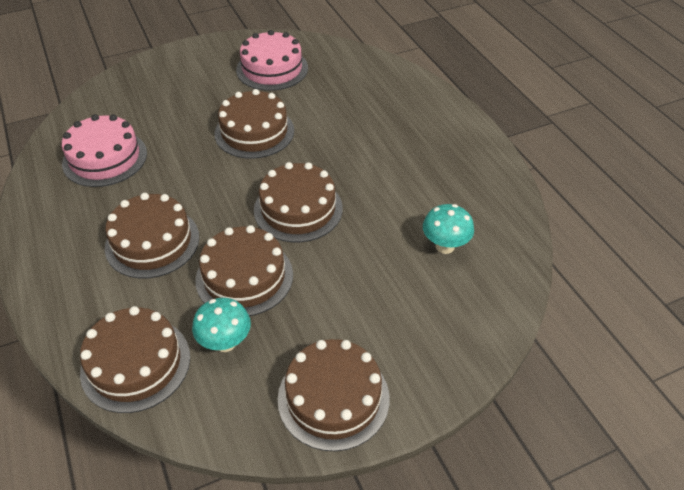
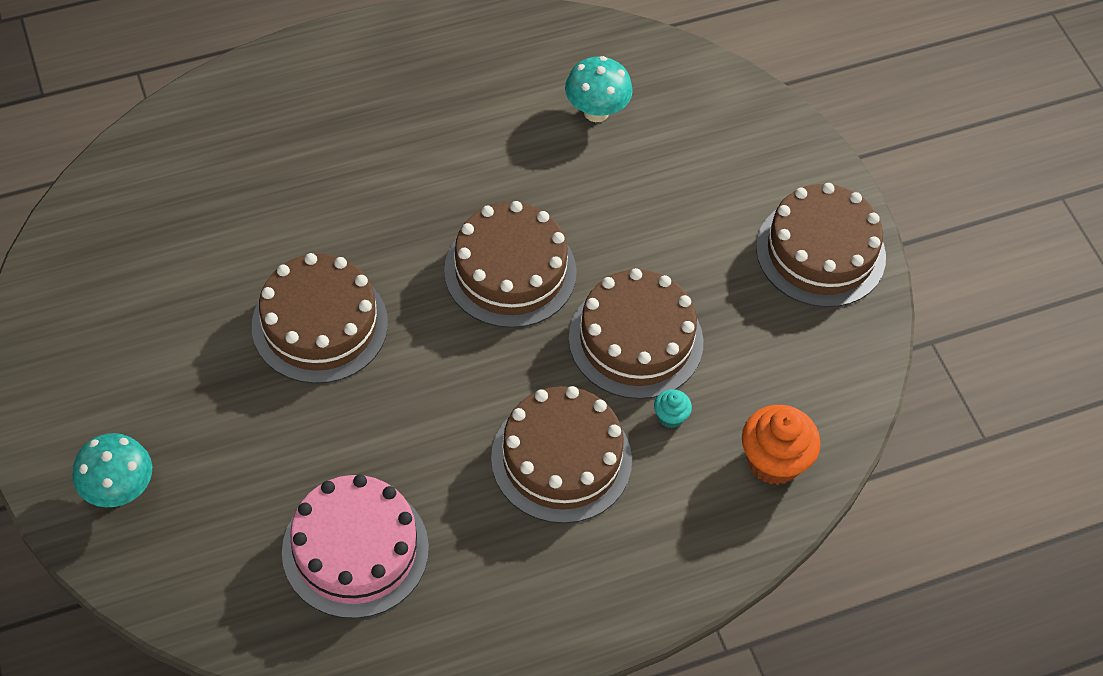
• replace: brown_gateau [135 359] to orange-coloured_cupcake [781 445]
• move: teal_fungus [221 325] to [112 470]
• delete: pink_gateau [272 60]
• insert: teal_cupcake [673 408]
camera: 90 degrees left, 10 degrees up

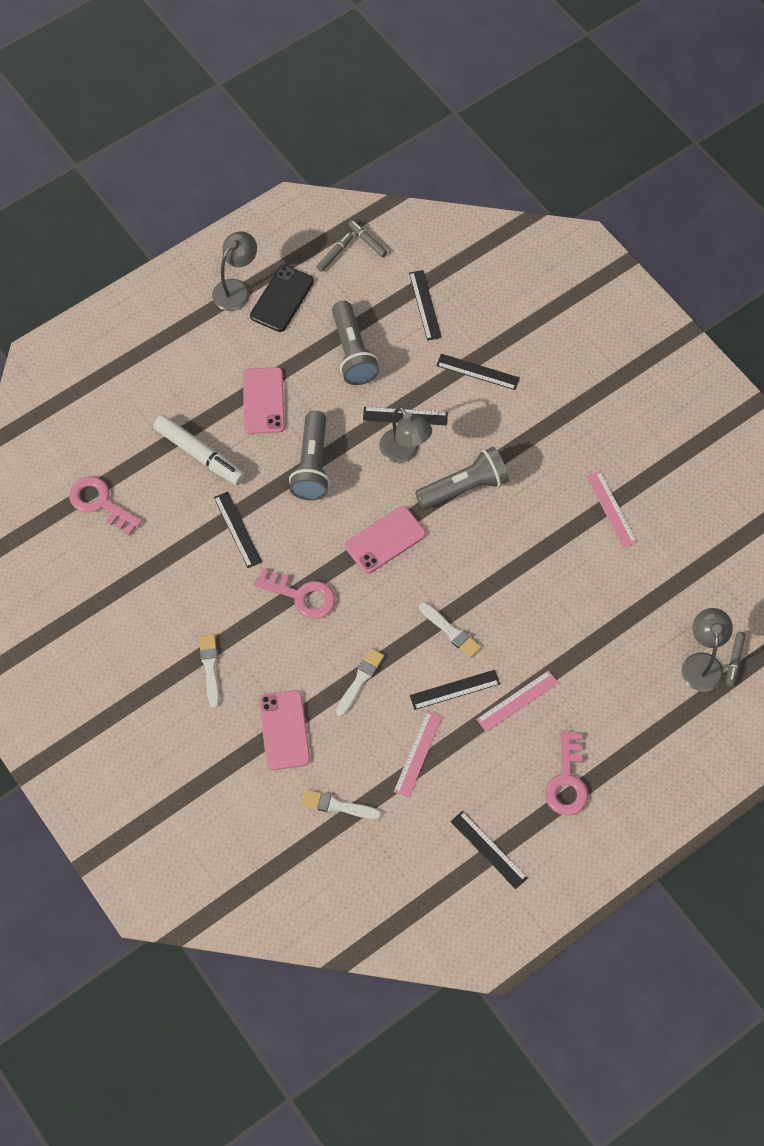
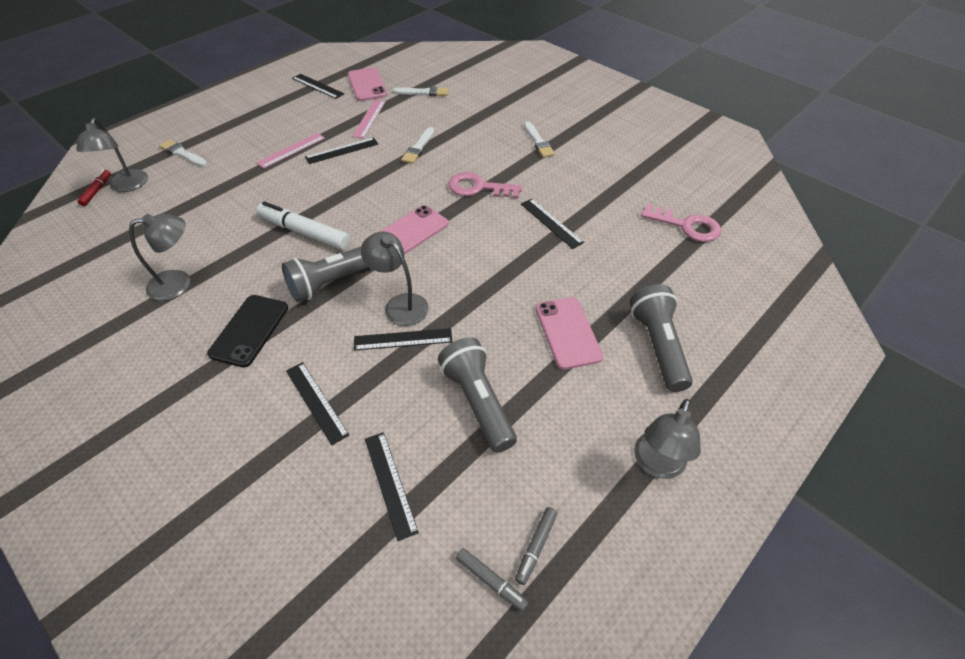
• move: snow-white_marker [199 450] to [303 225]
• move: ebony_smartphone [282 298] to [247 331]
• move: pink_smartphone [284 730] to [367 84]
• move: ash-grey_flashlight [309 455] to [661 338]
• move: snow-white_paint_brush [450 630] to [183 153]
• rotate: ebony_measuring_stick [478 372] = [317 403] 45 degrees clockwise
• delete: pink_key [566 773]
• replace: pink_measuring_stick [611 509] to ash-grey_desk_lamp [159 257]
• recolor: ash-grey_marker [736 659] to scarlet_marker [94 188]
camera: 170 degrees right, 15 degrees down

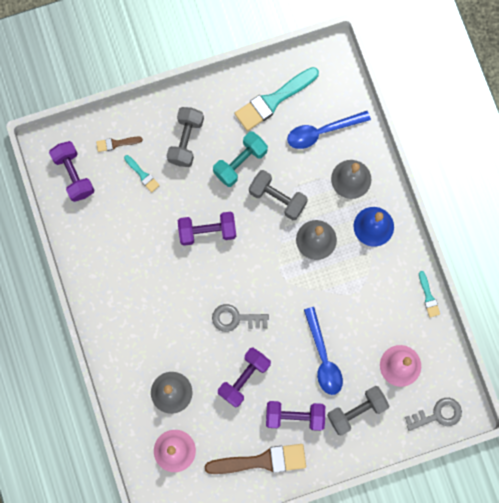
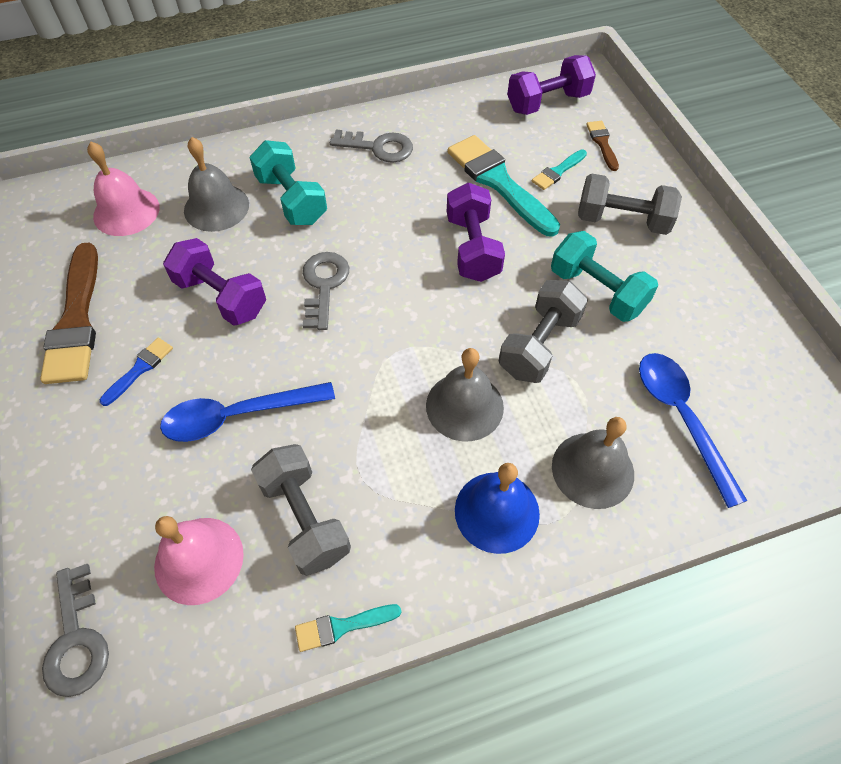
• move: teal_paint_brush [277 99] to [503 186]
• replace: purple_hand_weight [295 416] to royal_blue_paint_brush [136 372]
• move: ash-grey_hand_weight [358 410] to [301 510]
• insert: teal_hand_weight [288 182]
• insert: ash-grey_key [371 146]
camera: 90 degrees right, 20 degrees down

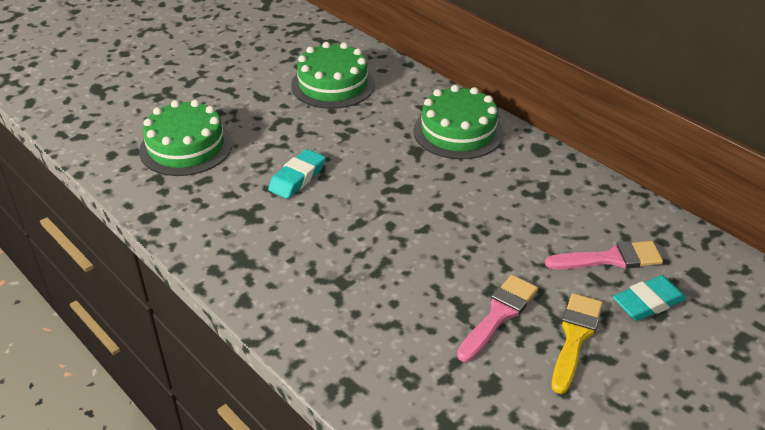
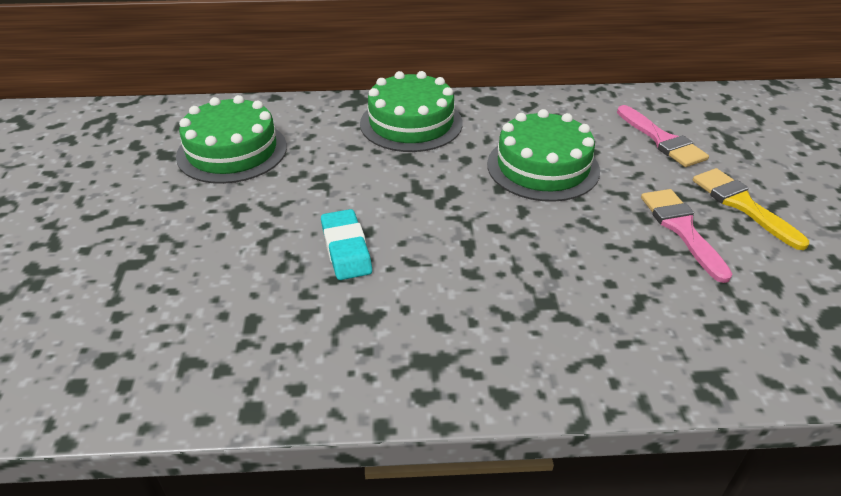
• move: leaf-green_gateau [186 138] to [543 155]
• rotate: pink_paint_brush [604 255] = [663 136] 120 degrees clockwise
• delete: teal_gum_eraser [650 298]
camera: 50 degrees left, 0 degrees up

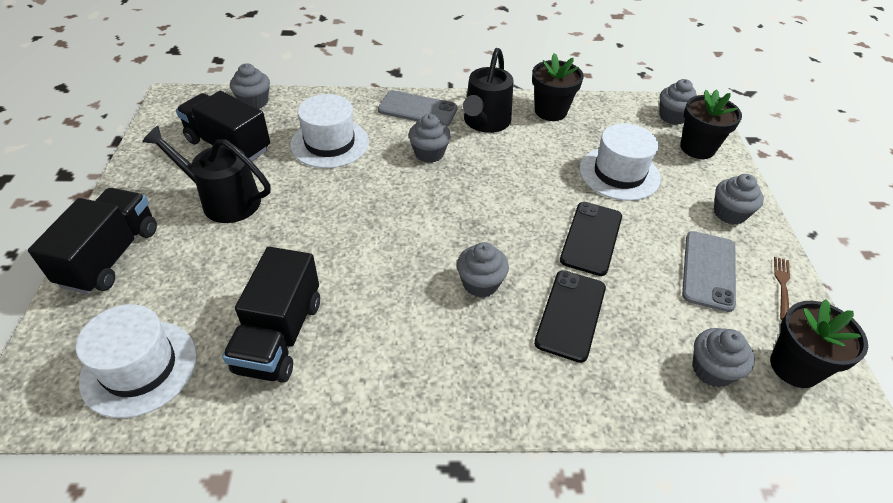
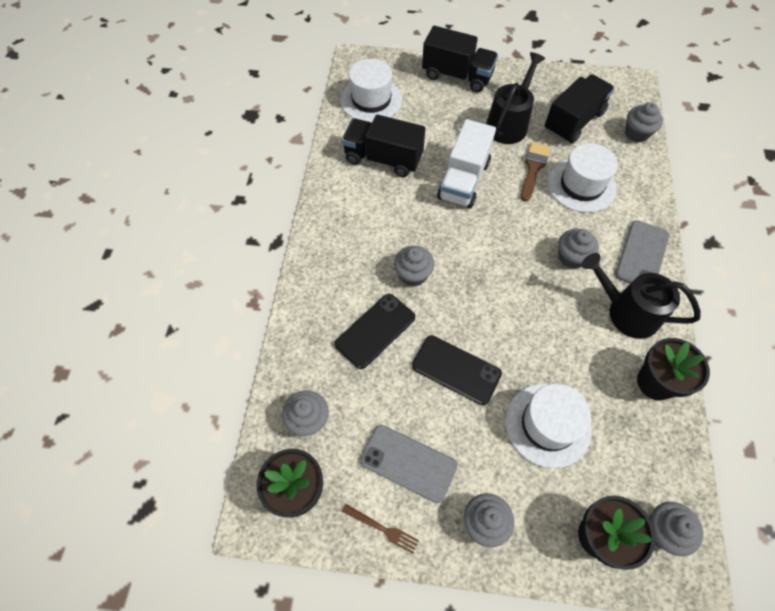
• rotate: ebony_smartphone [570 316] = [375 331] 75 degrees counterclockwise
• insert: snow-white_lorry [466 163]
• insert: brown_paint_brush [535 172]
camera: 100 degrees right, 15 degrees up

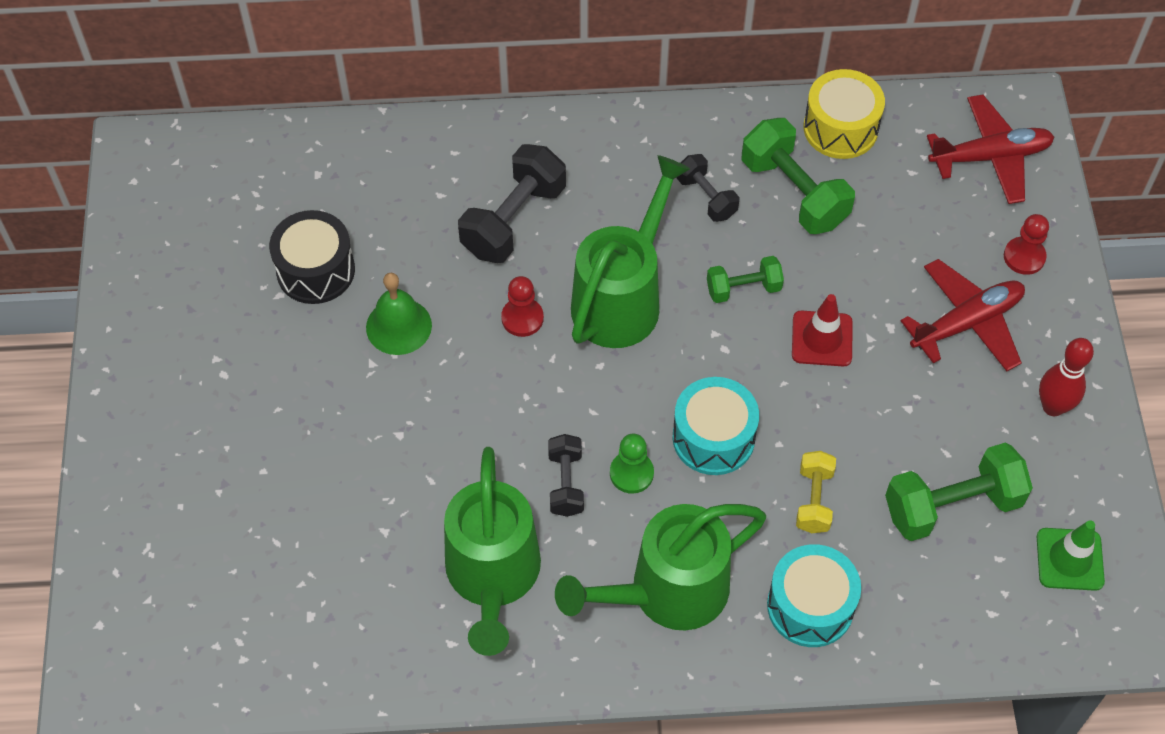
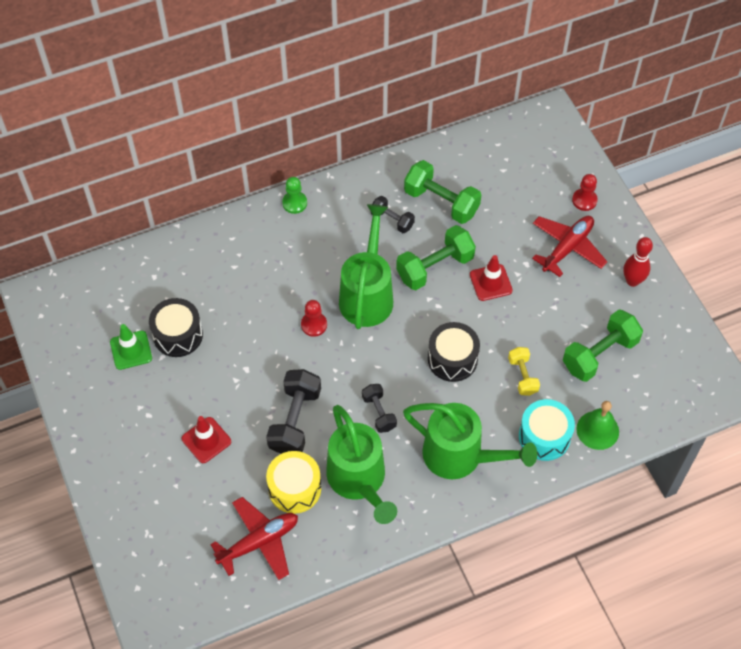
• move: leaf-green_school_bell [399 314] to [597 425]
• move: ebony_hand_weight [512 203] to [293 411]
• rotate: leaf-green_watering_can [660 567] = [470 441] 105 degrees counterclockwise
• move: leaf-green_game_pawn [632 464] to [294 195]
• recolor: teal_snare_drum [716 426] to ebony_snare_drum [454 352]
• resize: leaf-green_hand_weight [745 279] = [436 257] x1.72
• move: bright_yellow_snare_drum [844 114] to [293 482]
• move: scarlet_plane [990 149] to [254 538]
• move: leaf-green_road_cone [1071 555] to [131 347]
• insert: scarlet_road_cone [206 439]
camera: 20 degrees left, 0 degrees up

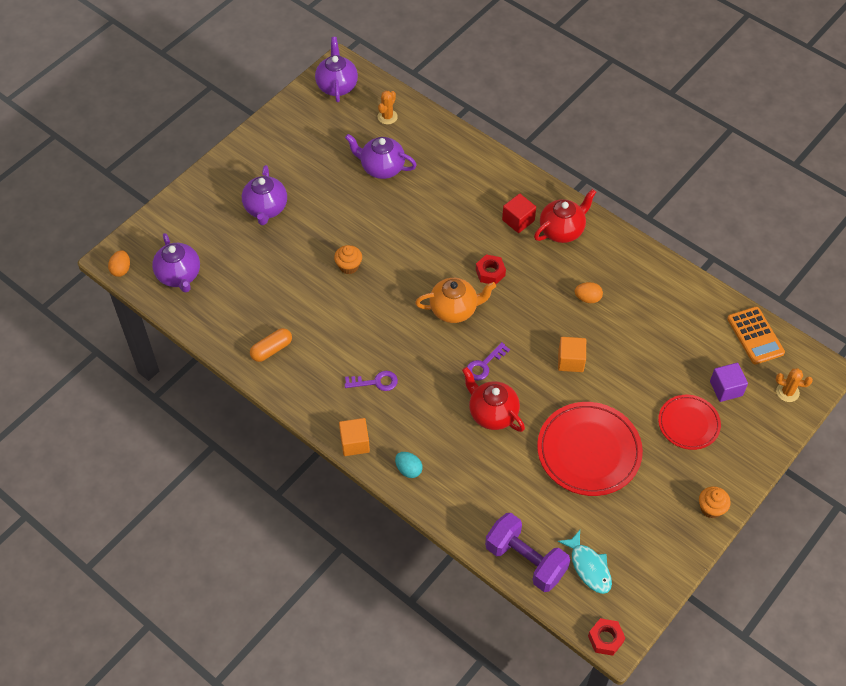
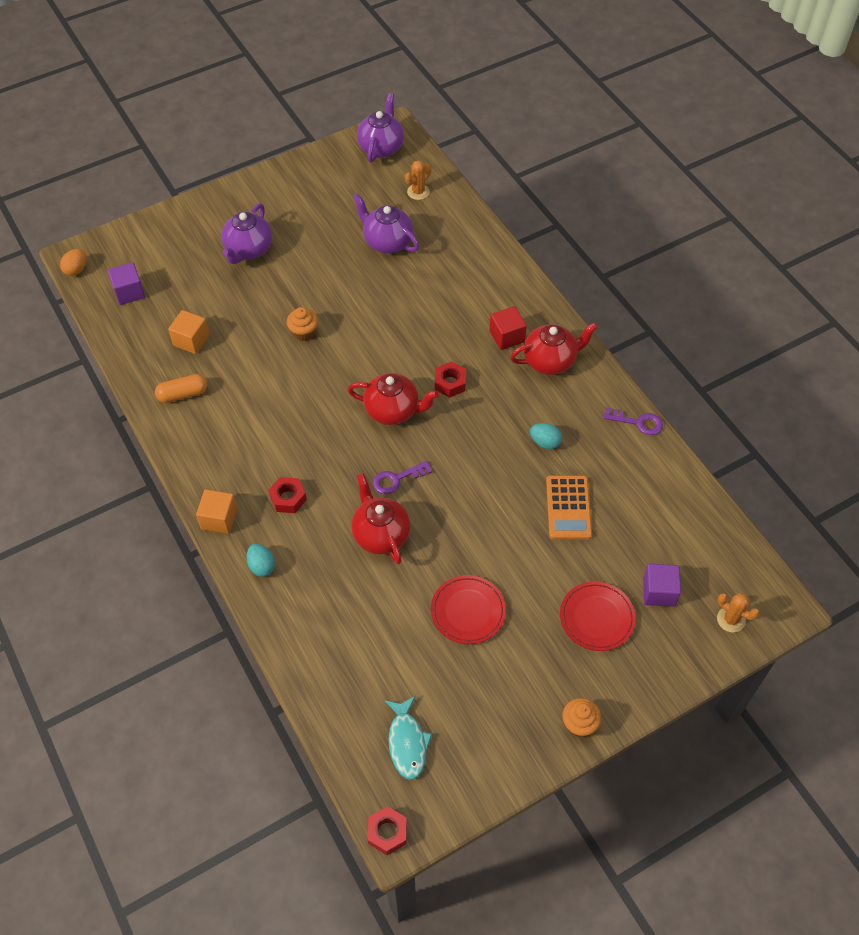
• replace: purple_teapot [176 263] to purple_cube [126 283]
• move: purple_key [371 381] to [633 421]
• recolor: orange-coloured_teapot [455 300] to scarlet_teapot [393 399]
• delete: purple_hand_weight [527 552]
• resize: scarlet_plate [590 449] = [468 609] x0.60
• move: orange-coloured_cube [572 354] to [189 332]
• recolor: orange-coloured_egg_shape [589 292] to teal_egg_shape [546 436]
• move: orange-coloured_calculator [756 336] to [569 507]
• insert: scarlet_hexagon_nut [287 495]
camera: 20 degrees right, 0 degrees up

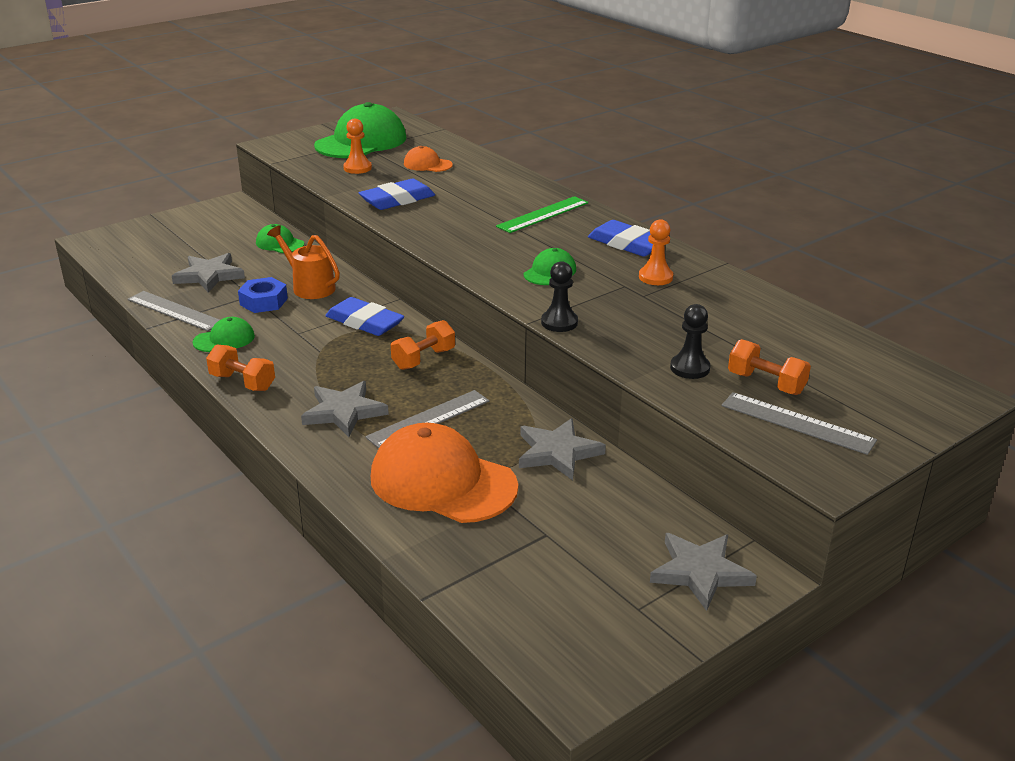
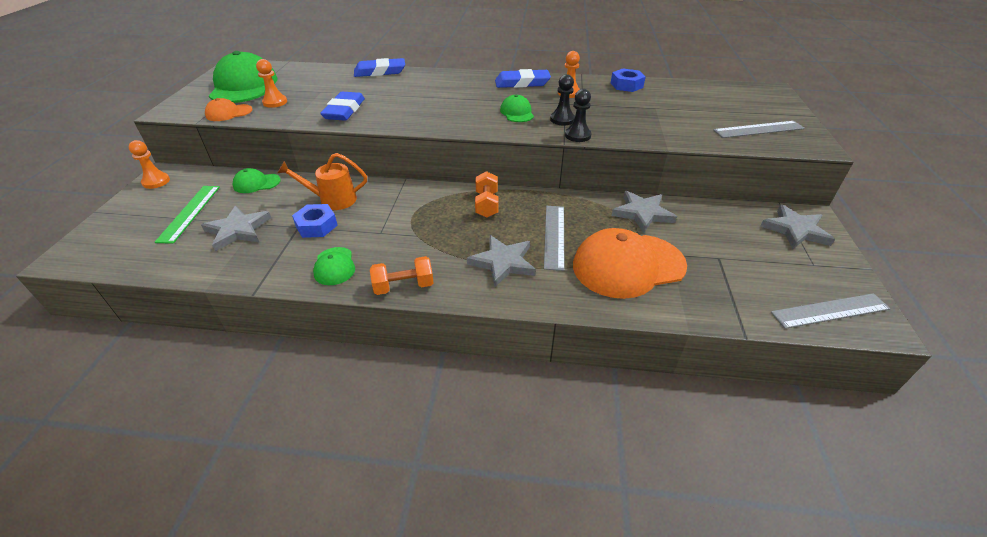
• move: ash-grey_measuring_stick [174 311] to [831 311]
• rotate: leaf-green_baseball_cap [224 334] = [334 266] 150 degrees clockwise
• move: royal_blue_gum_eraser [364 316] to [379 67]
• move: orange-coloured_baseball_cap [428 159] to [229 109]
• move: leaf-green_measuring_stick [542 214] to [187 215]
• move: ebony_game_pawn [690 341] to [562 99]
• delete: orange-coloured_hand_weight [769 367]
• insert: orange-coloured_game_pawn [149 164]
• insert: royal_blue_hexagon_nut [628 80]
camera: 45 degrees left, 10 degrees up

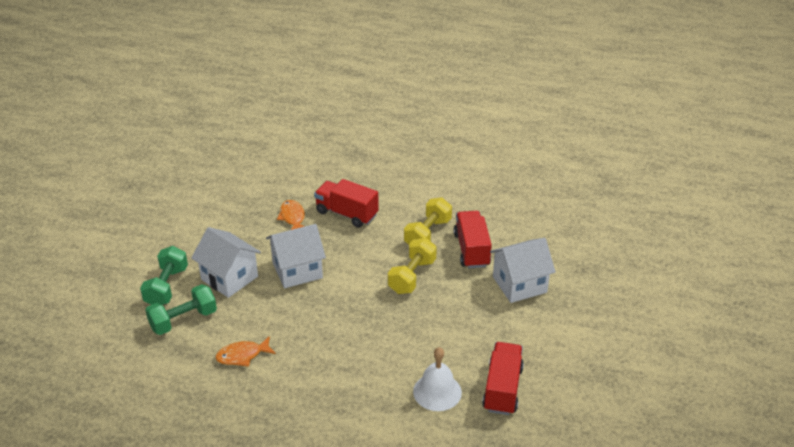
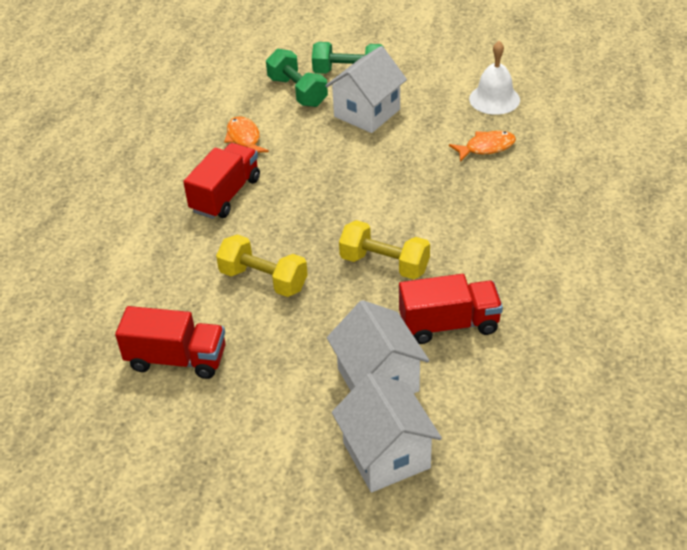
• move: snow-white_toy_house [296 256] to [387 433]
• move: scarlet_lorry [346 203] to [221 181]
• move: bright_yellow_hand_weight [428 221] to [262 265]
• move: snow-white_school_bell [437 379] to [494 78]
camera: 90 degrees right, 5 degrees up

